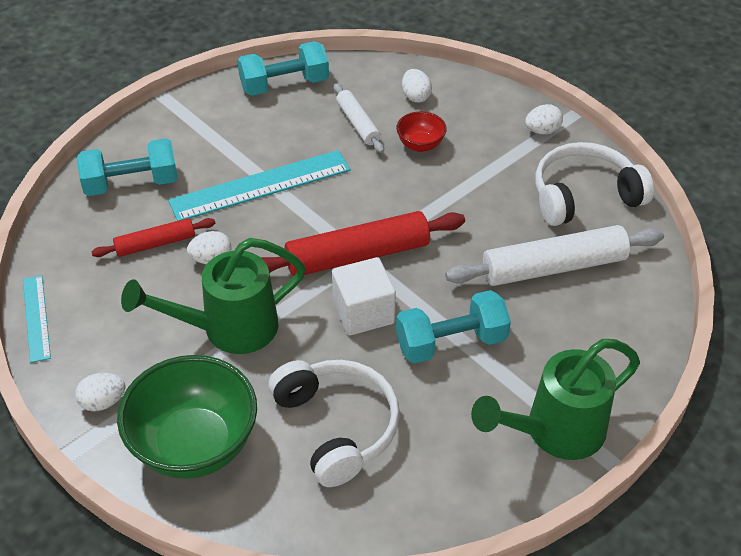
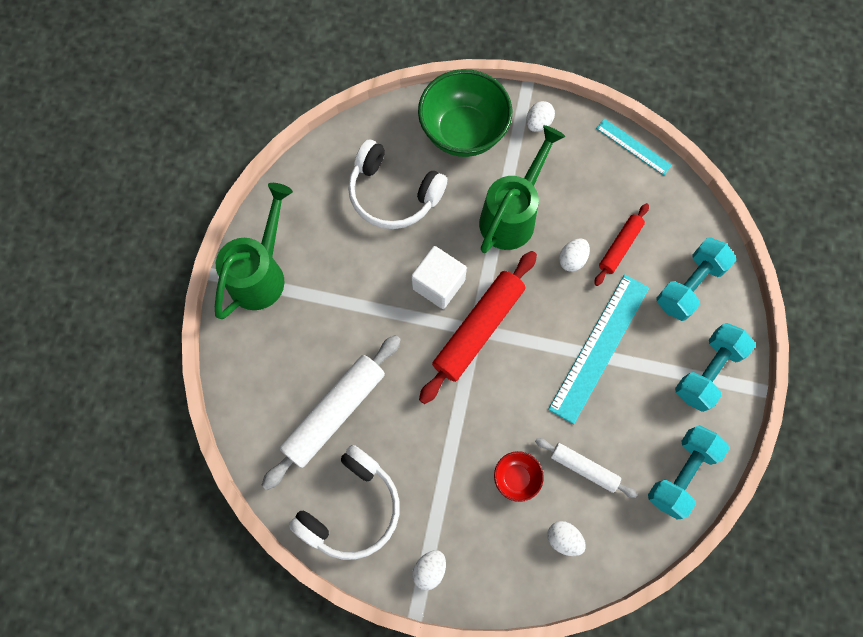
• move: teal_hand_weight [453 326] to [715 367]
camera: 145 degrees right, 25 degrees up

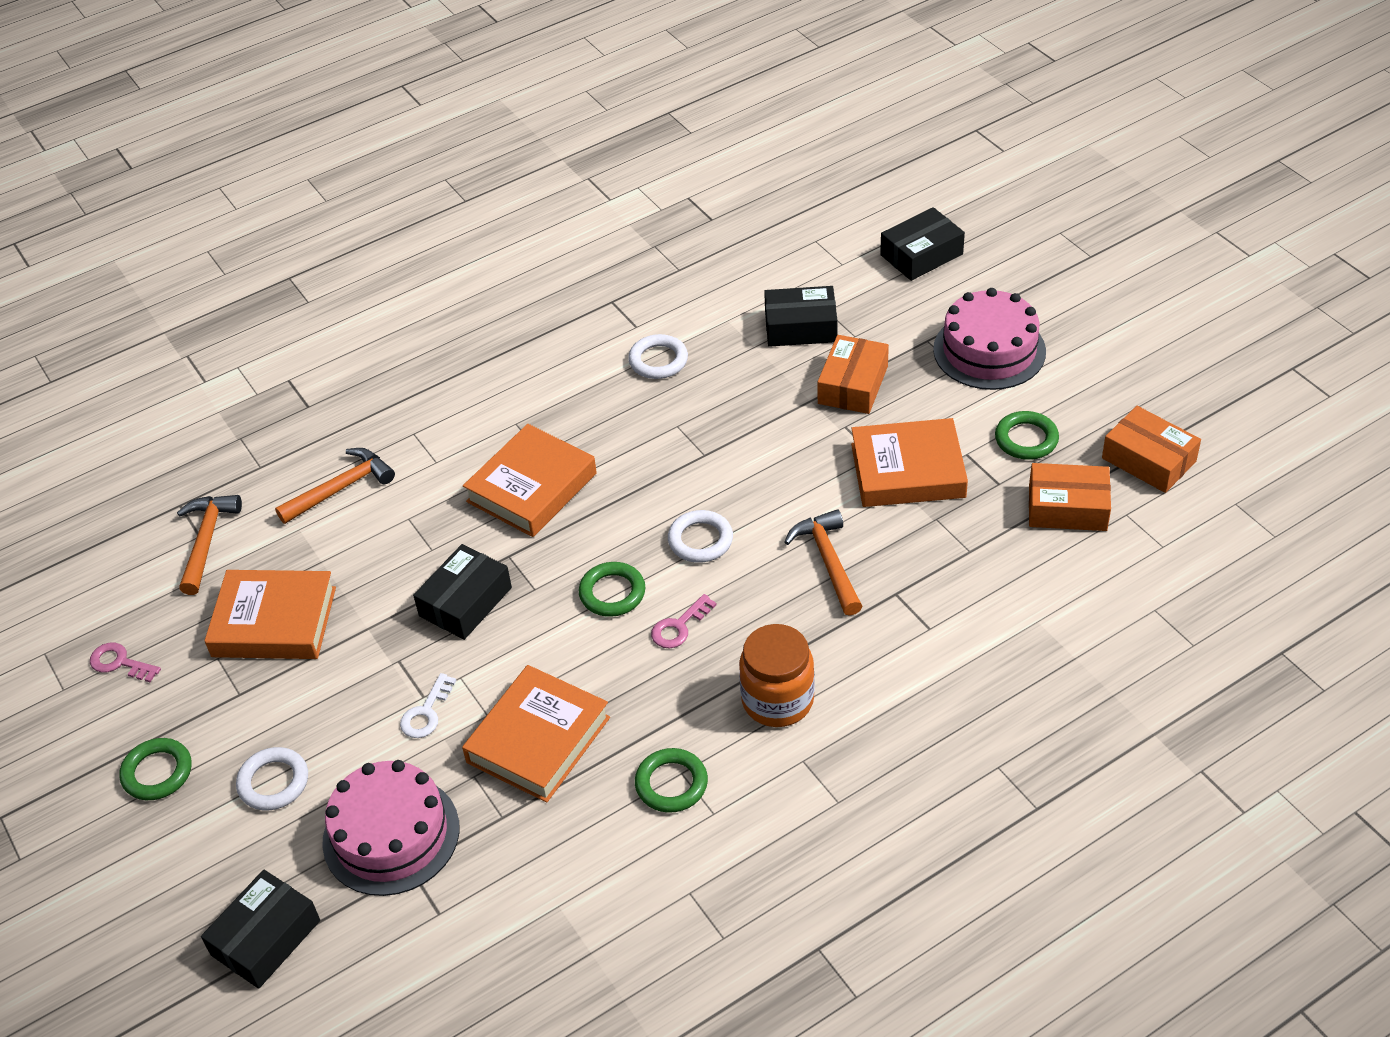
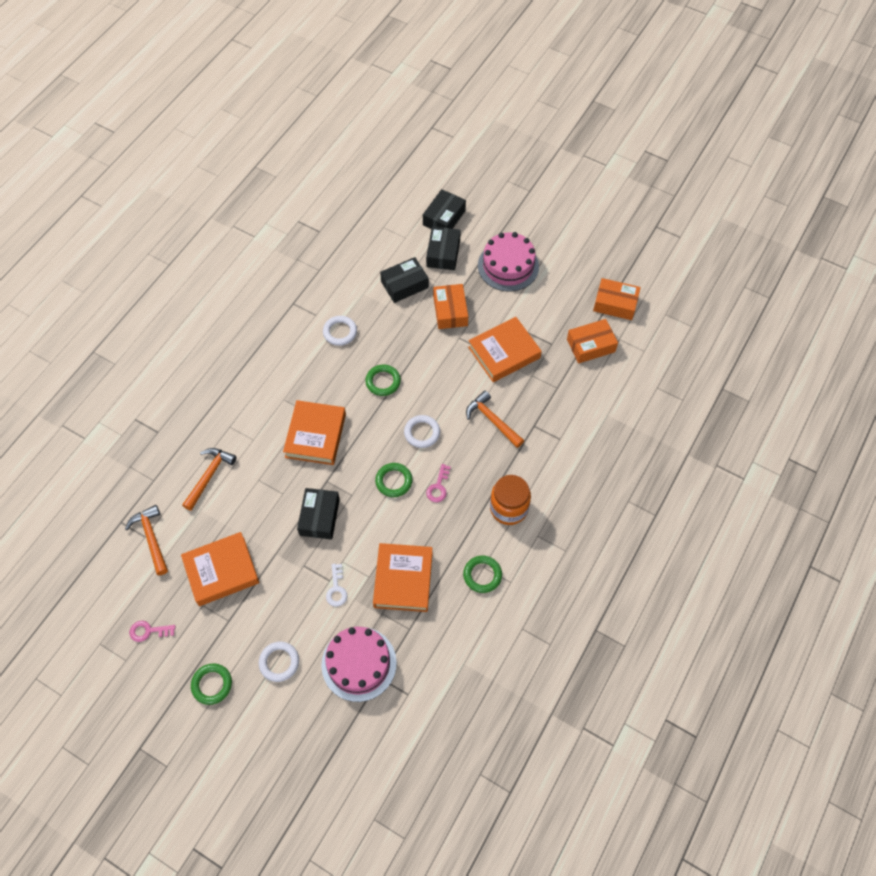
• move: ebony_parcel [260 929] to [443 248]
• move: leaf-green_torus [1027 435] to [383 380]
camera: 30 degrees left, 15 degrees up

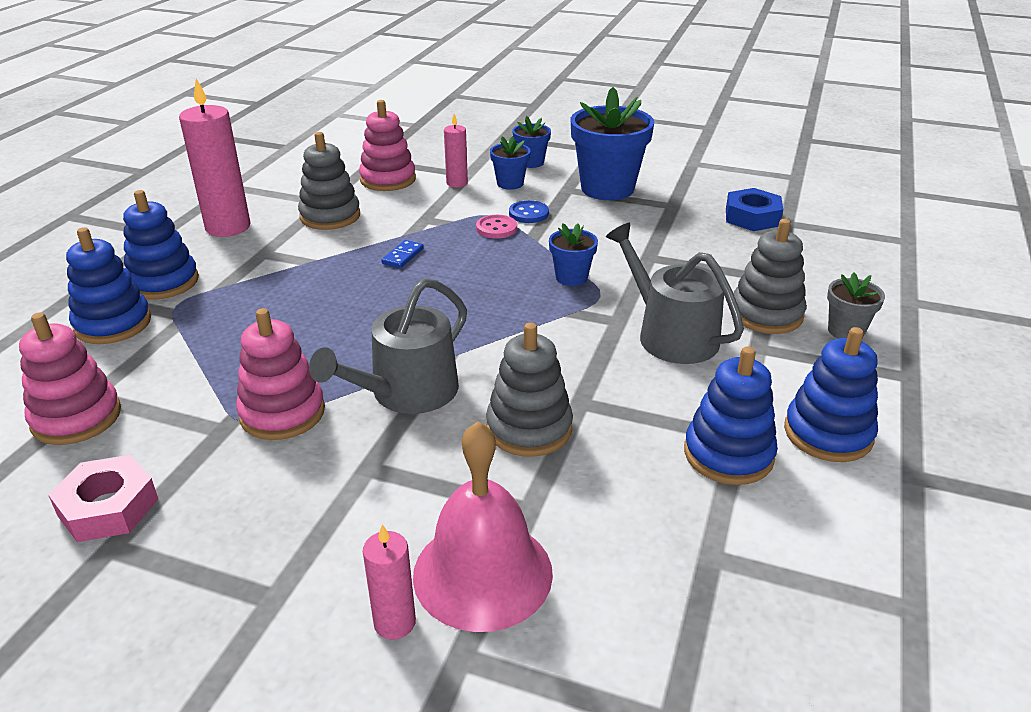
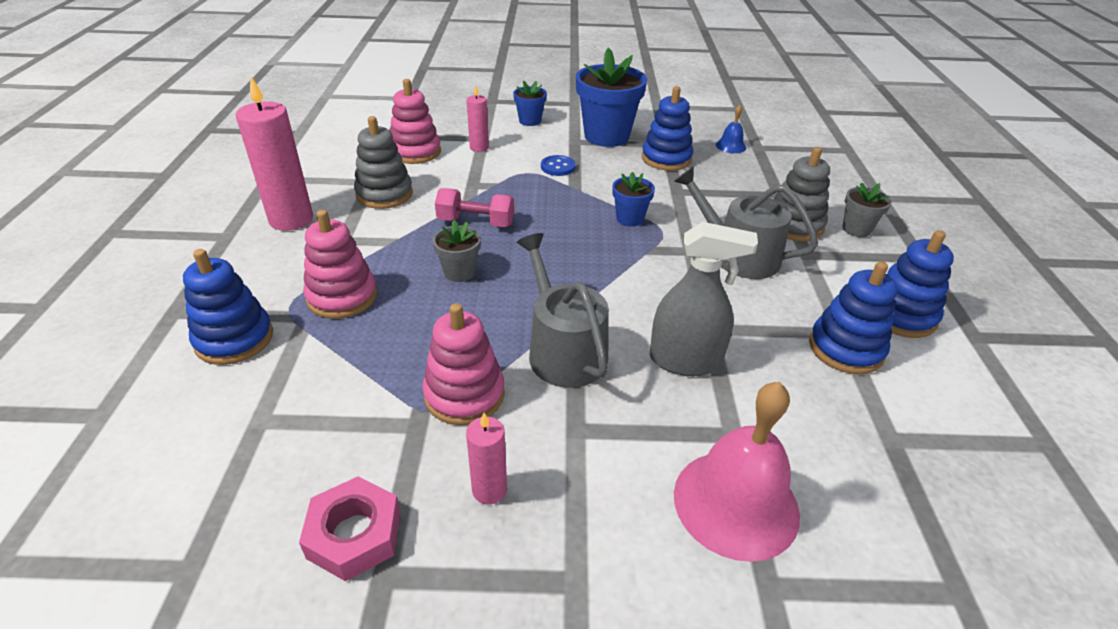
• move: pink_stacking_rings [70 379] to [340 264]
• move: royal_blue_stacking_rings [161 245] to [668 128]
• rotate: ash-grey_watering_can [388 346] = [563 310] 135 degrees clockwise
• move: pink_candle [389 582] to [486 459]
• replace: royal_blue_domino_piece [402 254] to pink_hand_weight [474 207]
• delete: pink_button [496 227]
• replace: ash-grey_stacking_rings [529 389] to ash-grey_spray_cleaner [704 299]
• delete: royal_blue_plant_pot [510 163]
• replace: royal_blue_hexagon_nut [754 209] to royal_blue_school_bell [731 129]
• insert: ash-grey_plant_pot [456 251]
camera: 20 degrees left, 5 degrees up

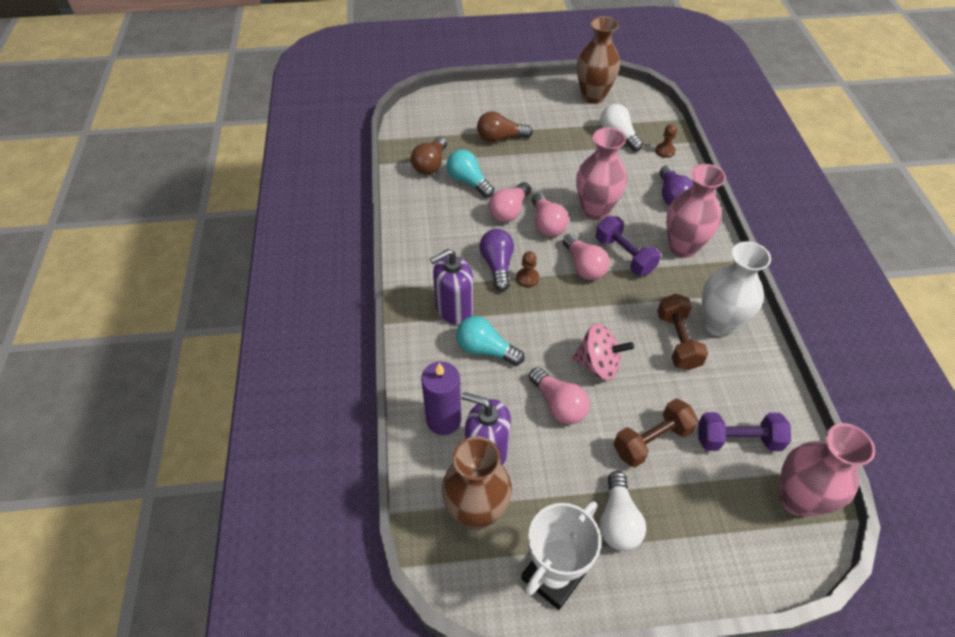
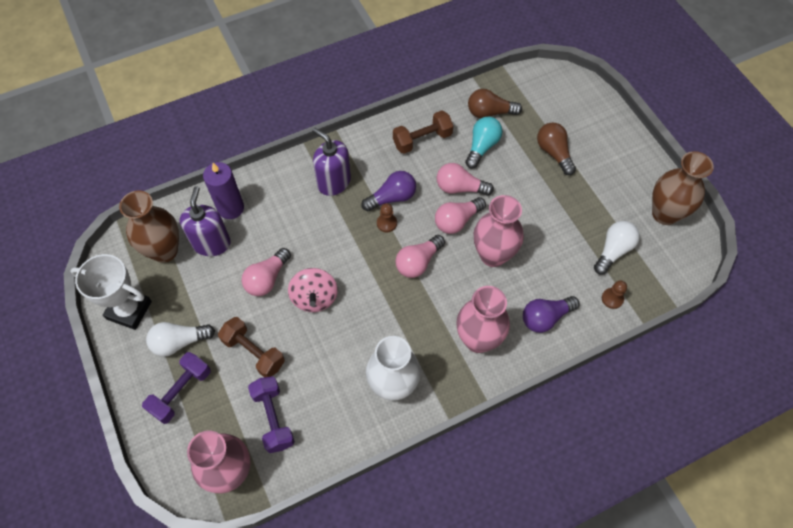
• delete: teal_lightbulb [490 340]
• move: purple_hand_weight [628 246] to [176 388]
• move: brown_hand_weight [683 332] to [423 132]
camera: 70 degrees right, 10 degrees up

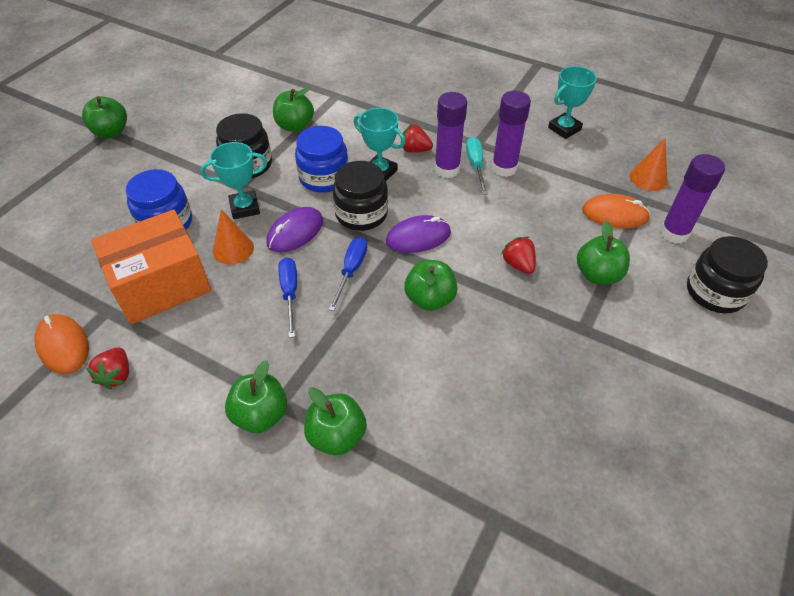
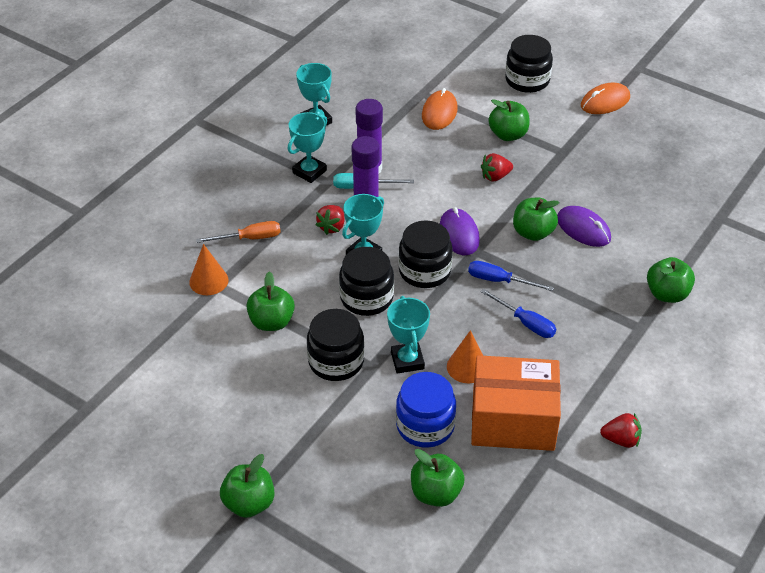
• move: orange-coloured_PC_mouse [61 344] to [605 98]
• rotate: orange-coloured_parcel [151 266] = [516 403] 60 degrees counterclockwise
• move: leaf-green_toy_apple [256 396] to [438 478]
• move: purple_PC_mouse [294 229] to [584 226]
• rotate: royal_blue_screwdriver [287 297] = [518 313] 135 degrees counterclockwise
• recolor: royal_blue_preserve_jar [321 159] to ebony_preserve_jar [366 281]
• move: orange-coloured_cone [649 164] to [209 269]
• delete: purple_stick_of_glue [692 199]
• insert: orange-coloured_screwdriver [238 232]
• insert: teal_trophy [307 147]
camera: 85 degrees left, 5 degrees down

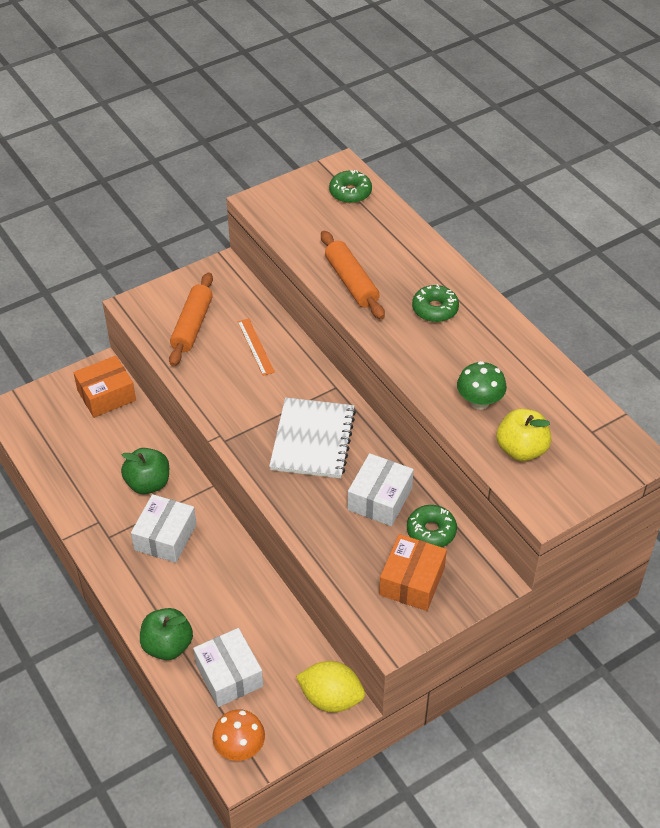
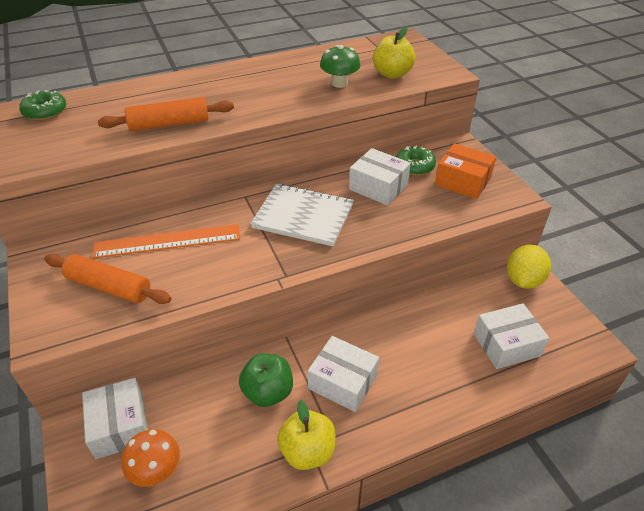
• recolor: orange-coloured_parcel [104 387] to snow-white_parcel [115 418]
• delete: leaf-green_toy_apple [166 634]
• move: orange-coloured_fungus [238 735] to [151 458]
• resize: orange-coloured_measuring_stick [256 347] = [166 241] x1.72
• delete: leaf-green_doughnut [435 303]
• insert: bright_yellow_toy_apple [306 434]
camera: 80 degrees left, 5 degrees down

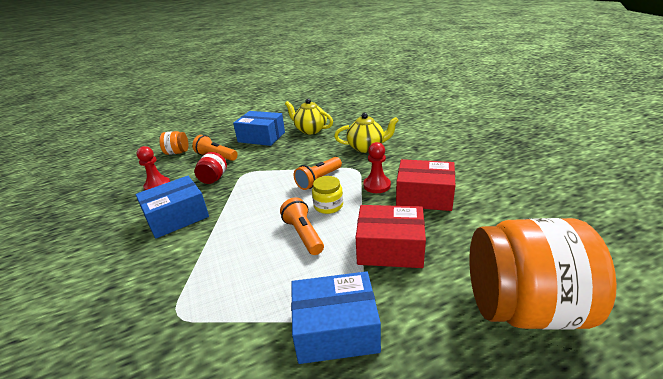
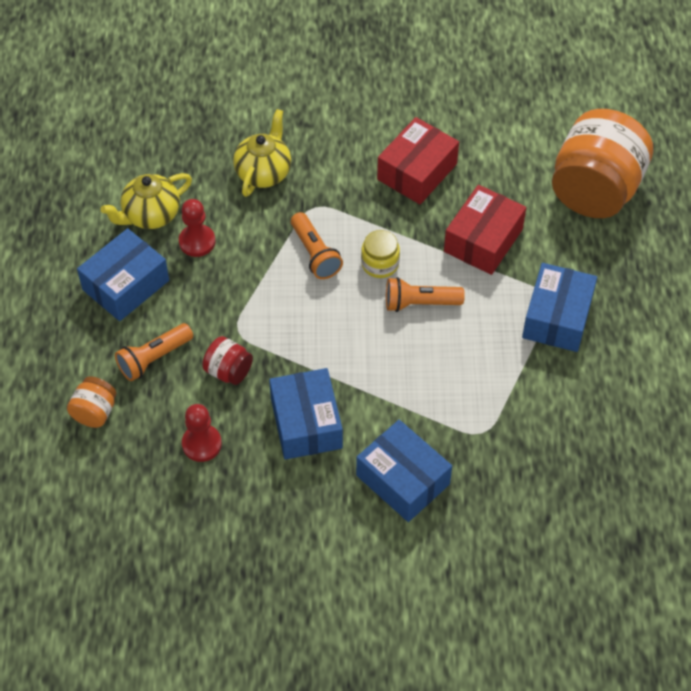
• move: scarlet_game_pawn [377 167] to [197 228]
• insert: royal_blue_parcel [404 471]
camera: 70 degrees left, 25 degrees up

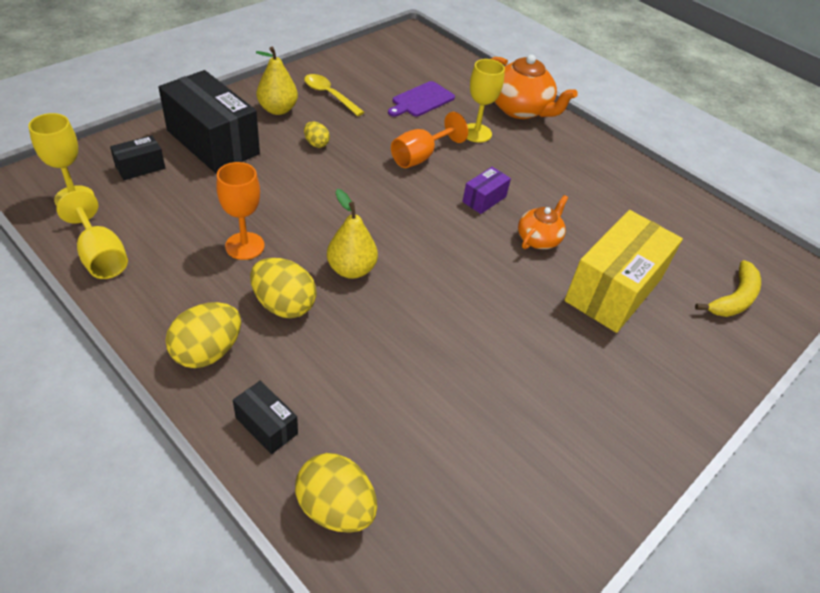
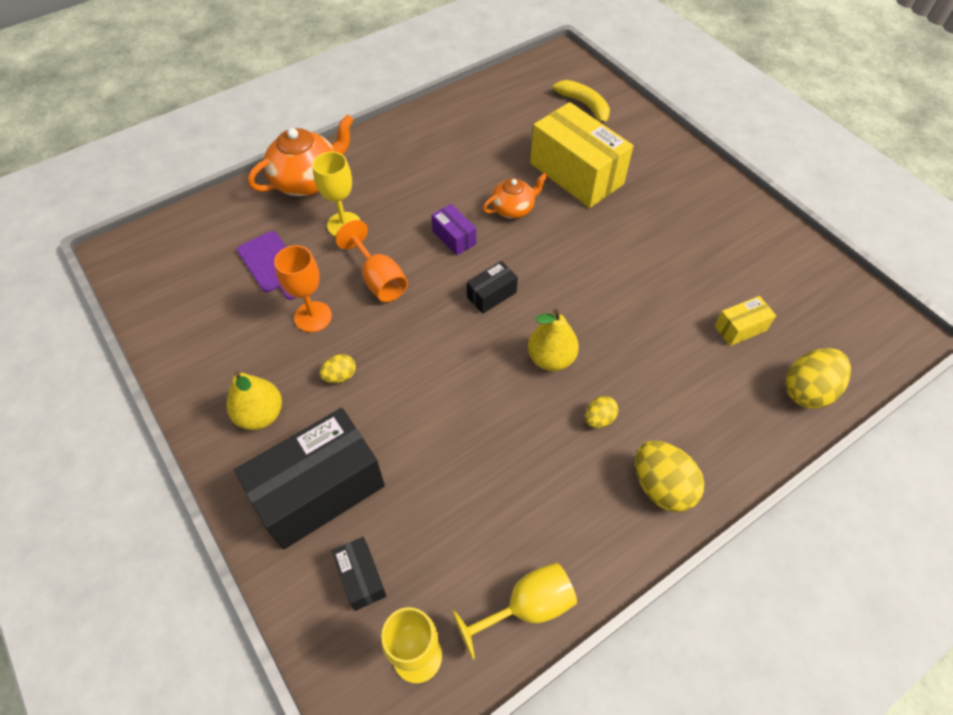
• move: orange-coloured_chalice [240 211] to [303 288]
• move: ebony_parcel [265 417] to [492 287]
• resize: bright_yellow_egg_shape [283 288] = [601 412] x0.54
• delete: bright_yellow_tablespoon [334 95]
• rotate: orange-coloured_teapot [543 222] = [515 196] 105 degrees clockwise
• insert: bright_yellow_parcel [745 321]
camera: 75 degrees left, 10 degrees up

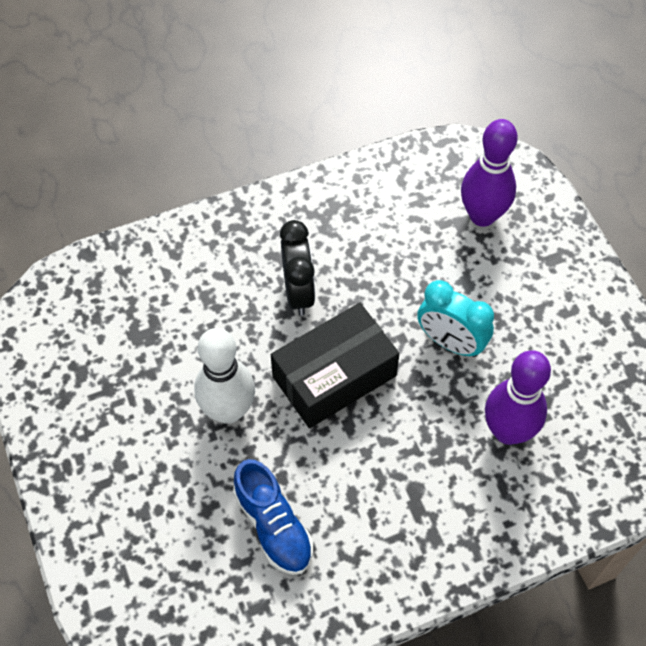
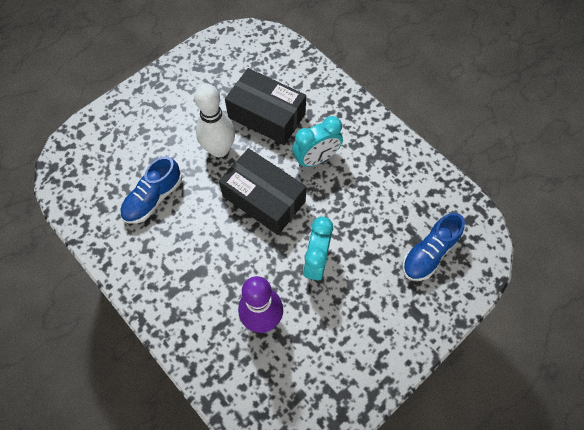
• recolor: ebony_alarm_clock [297 268] to teal_alarm_clock [317 142]
• replace: purple_skittle [489 173] to royal_blue_sneaker [433 247]
• insert: ebony_parcel [265 106]
camera: 70 degrees right, 5 degrees up

